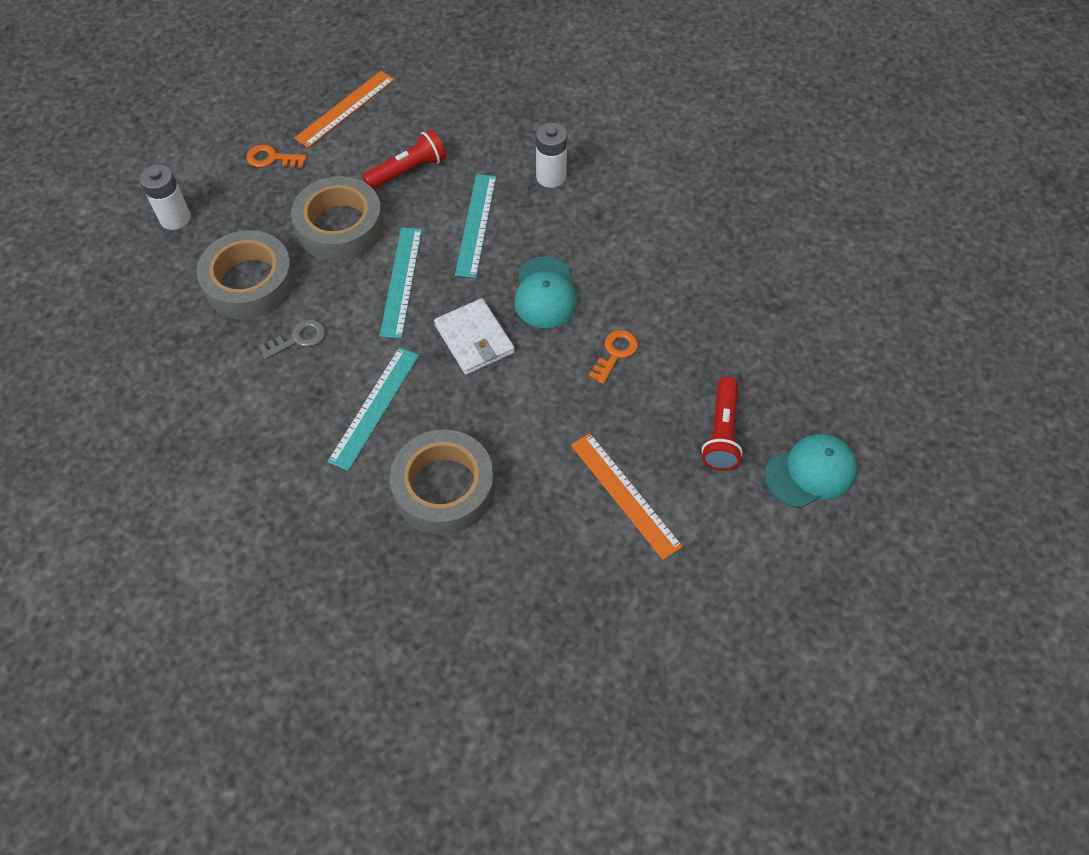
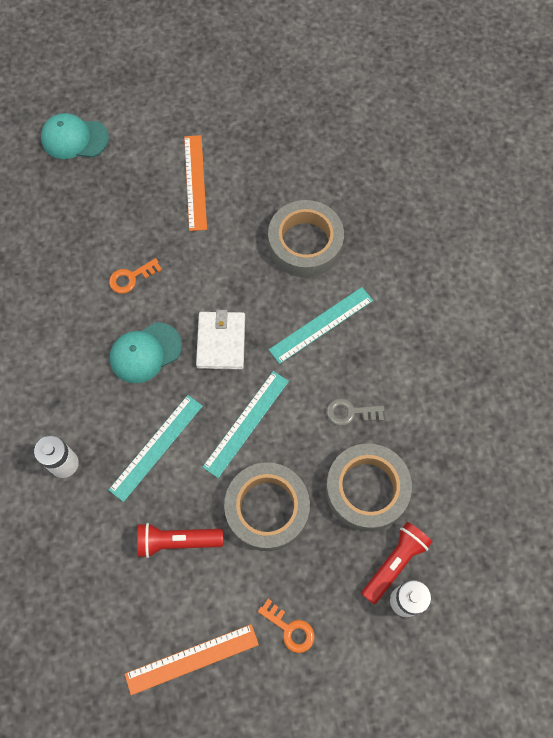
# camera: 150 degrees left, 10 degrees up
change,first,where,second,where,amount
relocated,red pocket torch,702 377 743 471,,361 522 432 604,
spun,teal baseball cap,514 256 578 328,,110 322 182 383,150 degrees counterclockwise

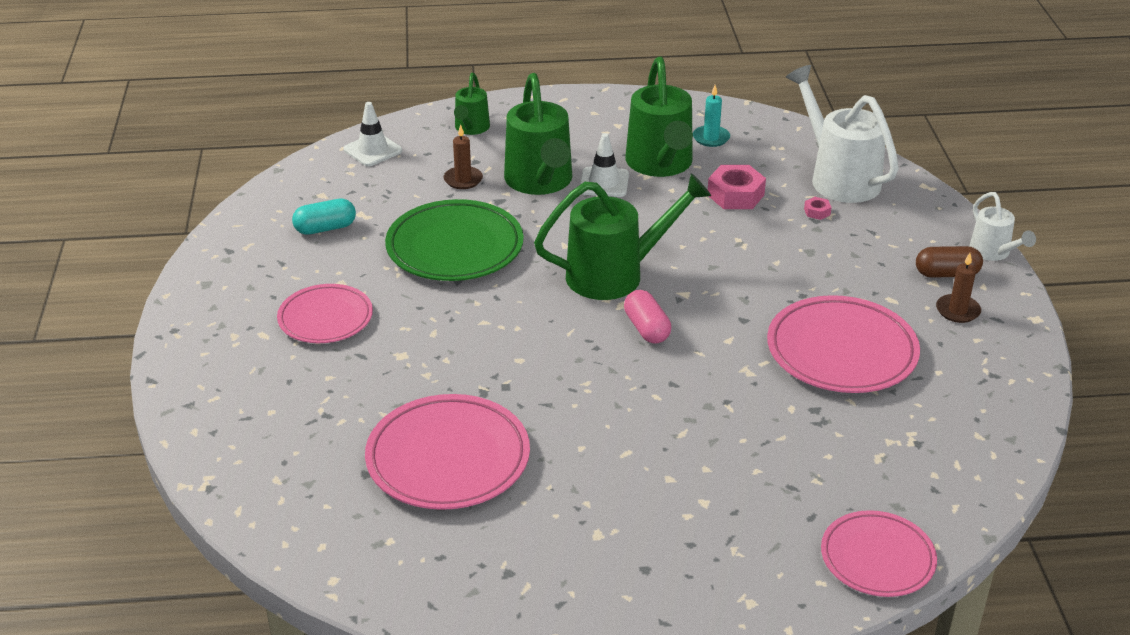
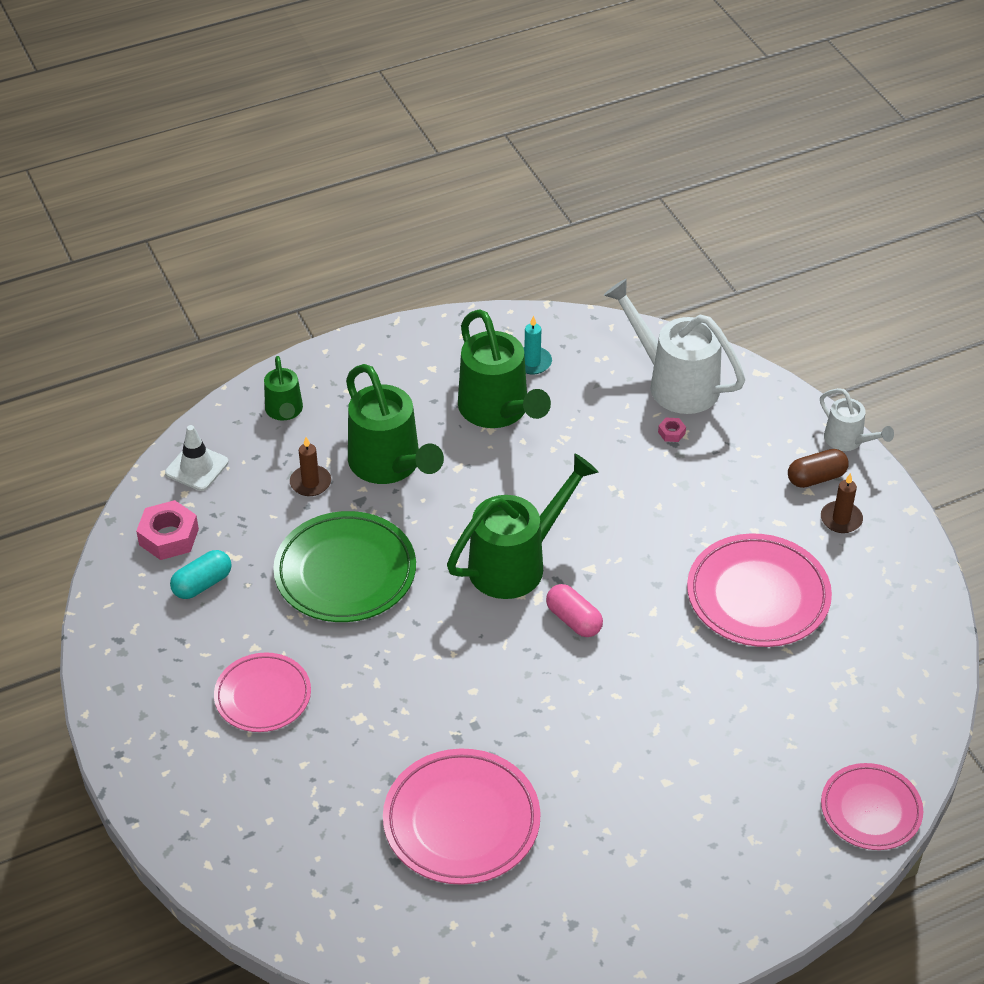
# camera: 20 degrees left, 10 degrees up
change,first,where,second,where,amount
missing,pure white traffic cone,580 133 629 197,,,
relocated,rosy nut,708 165 766 209,,136 500 199 560,

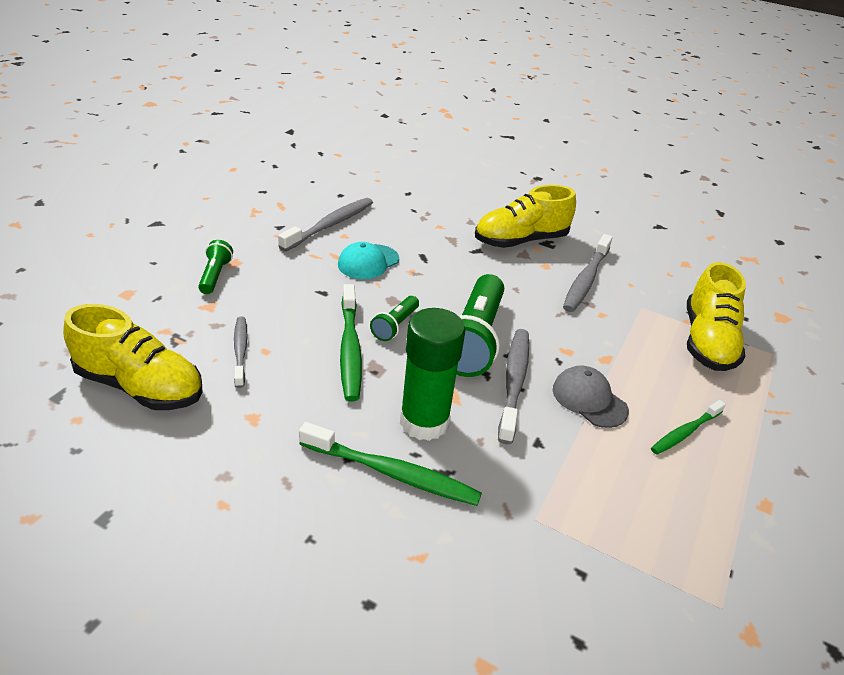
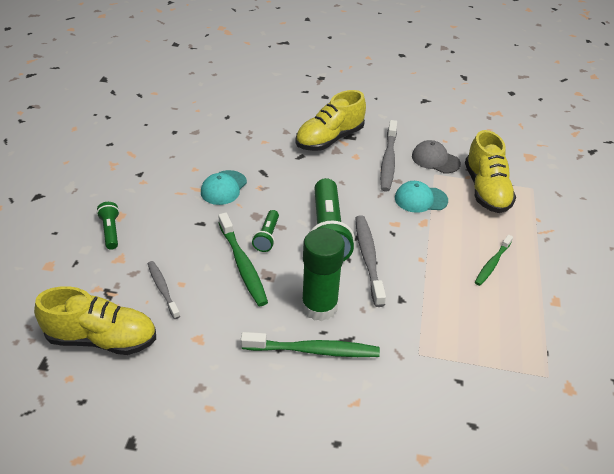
# camera: 15 degrees left, 5 degrees up
change,first,where,second,where,amount
missing,gray toothbrush,278 198 373 251,,,
appeared,,,teal baseball cap,395 181 448 213,
relocated,gray baseball cap,553 365 629 428,,412 140 461 173,

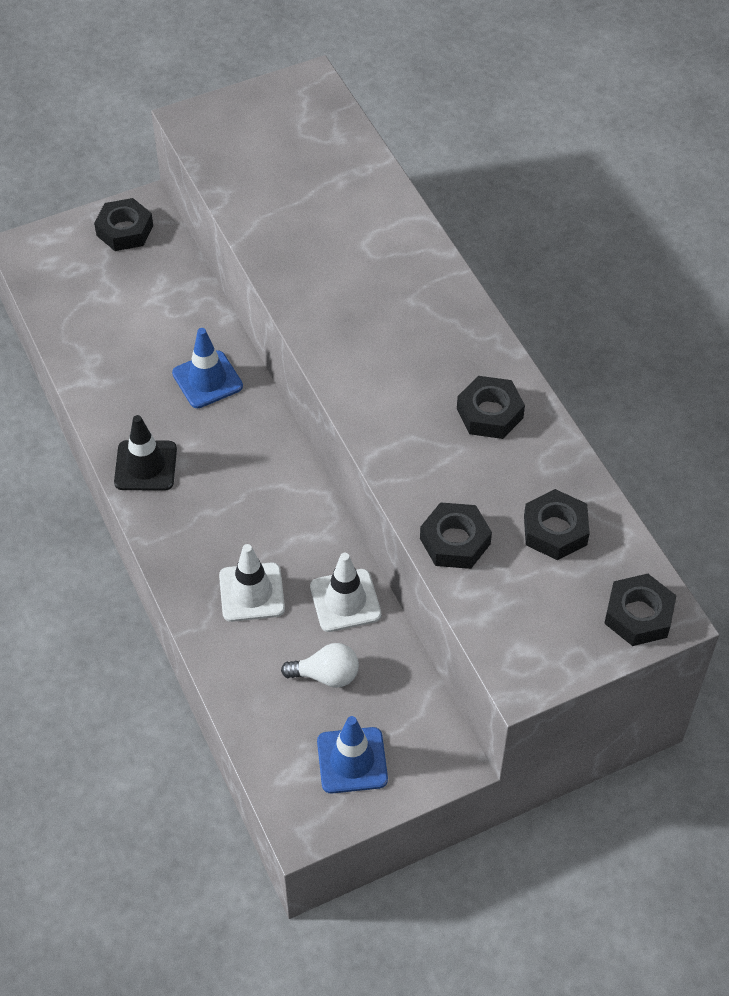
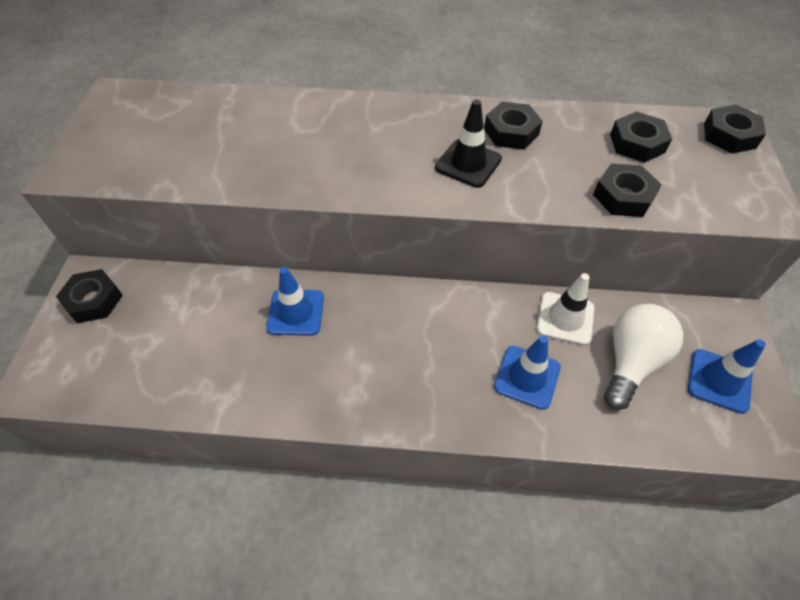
# camera: 60 degrees left, 0 degrees up
change,first,where,second,where,amount
relocated,ebony traffic cone,114 415 177 491,,435 100 502 188,
colour,pure white traffic cone,219 544 285 622,blue traffic cone,494 335 561 410,
size,pure white light bulb,281 643 359 688,,604 304 683 410,x1.63

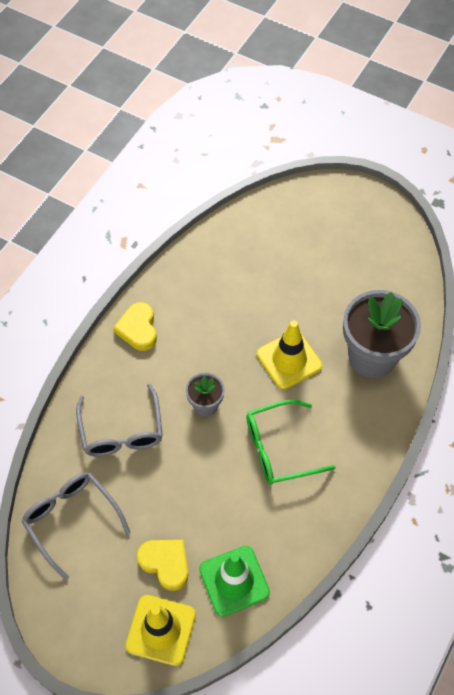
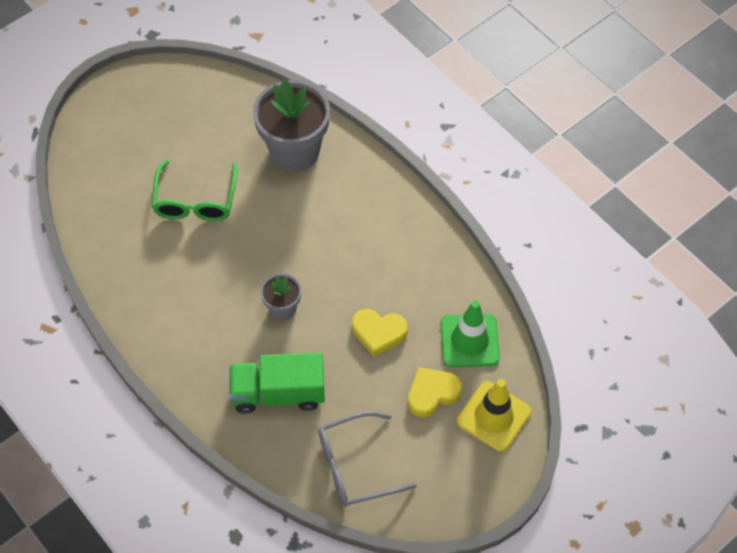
# camera: 70 degrees left, 0 degrees up
change,first,where,second,where,amount
missing,golden traffic cone,257 320 322 389,,,
relocated,golden heart shape,113 302 157 351,,352 309 408 357,
relocated,leaf-green eyeglasses,246 400 336 485,,152 160 237 221,
exchanged,gray eyeglasses,76 384 163 457,leaf-green truck,229 352 325 414,

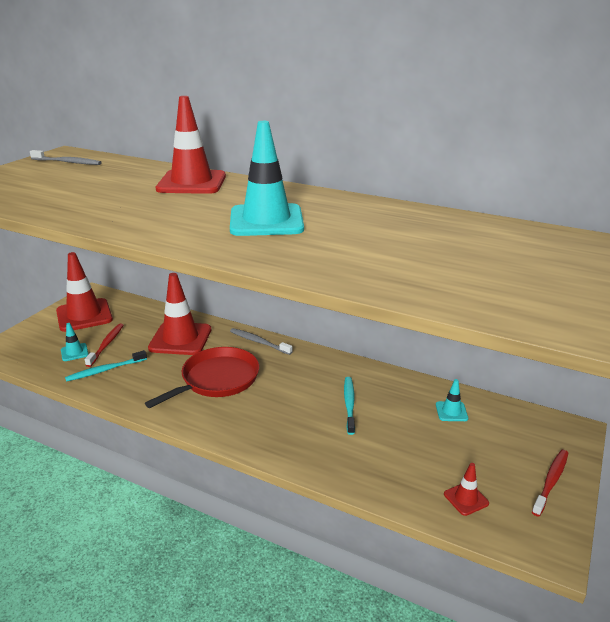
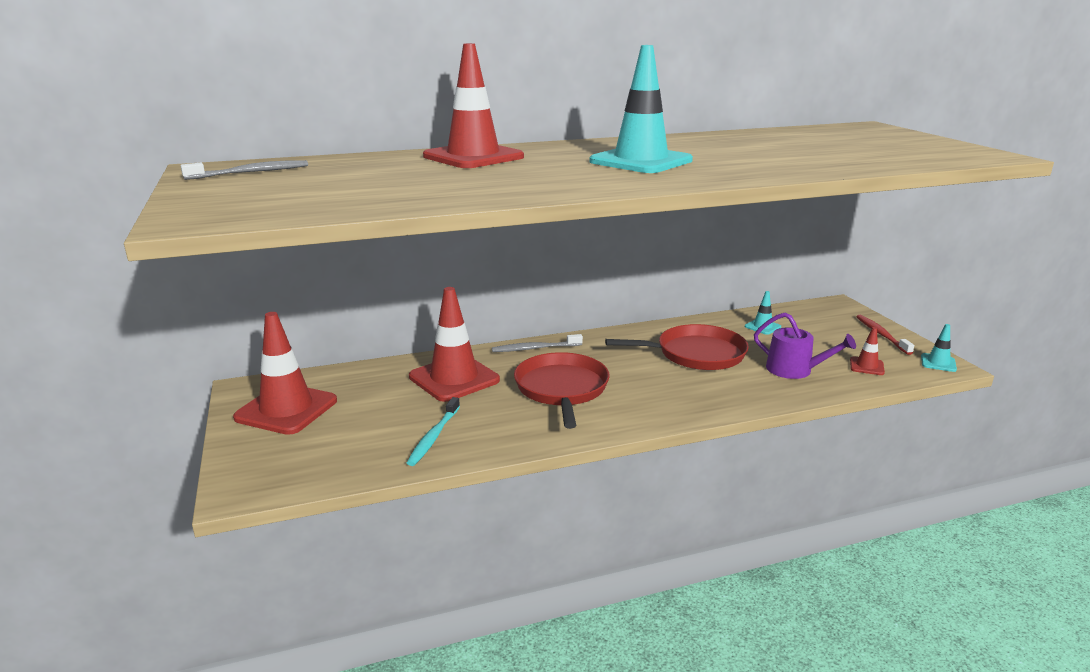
# camera: 45 degrees left, 5 degrees down
change,first,where,second,where,amount
missing,red toothbrush,85 323 124 367,,,
appeared,,,violet sprinkling can,754 313 856 379,
relocated,teal traffic cone,61 323 89 361,,921 324 957 372,
exchanged,teal toothbrush,344 377 355 435,red pan,605 324 749 370,

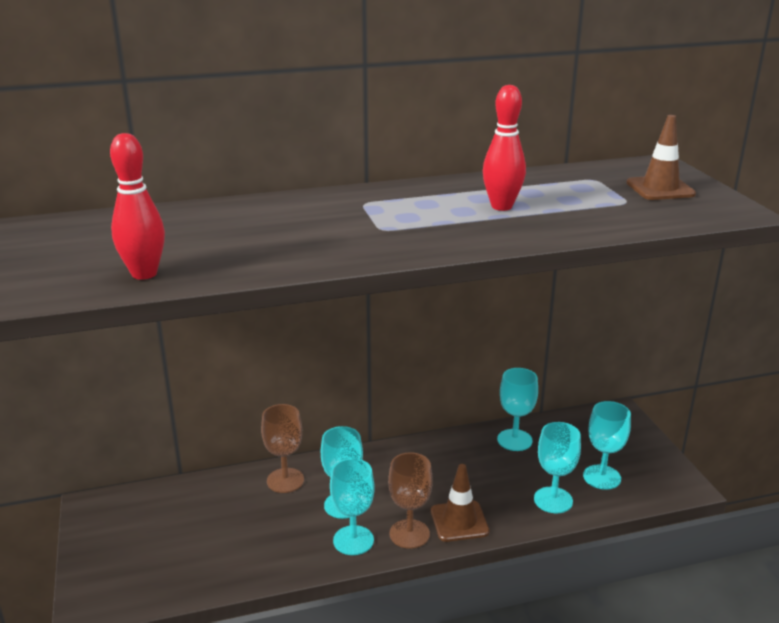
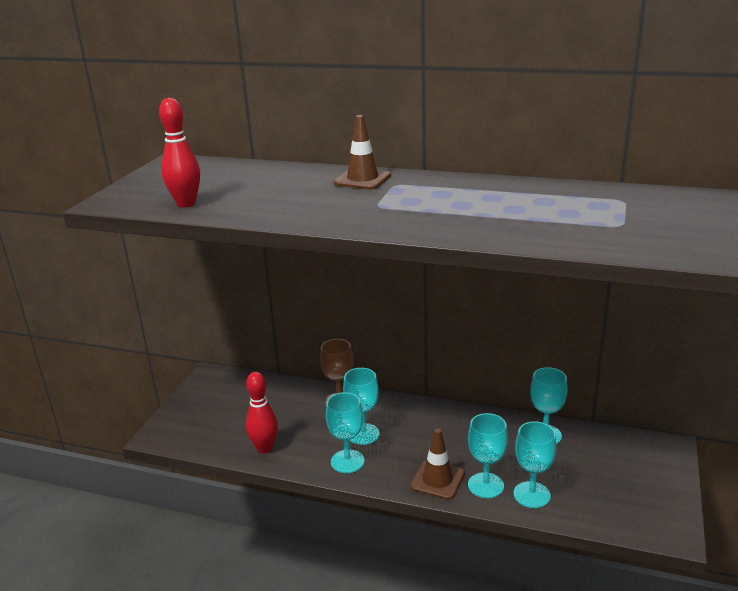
# camera: 35 degrees right, 0 degrees up
change,first,where,second,where,amount
missing,russet chalice,388 452 433 549,,,
relocated,red bowling pin,483 85 526 211,,246 372 278 453,
relocated,teal chalice,583 401 631 490,,468 413 508 498,
relocated,russet traffic cone,626 115 696 200,,334 115 391 190,

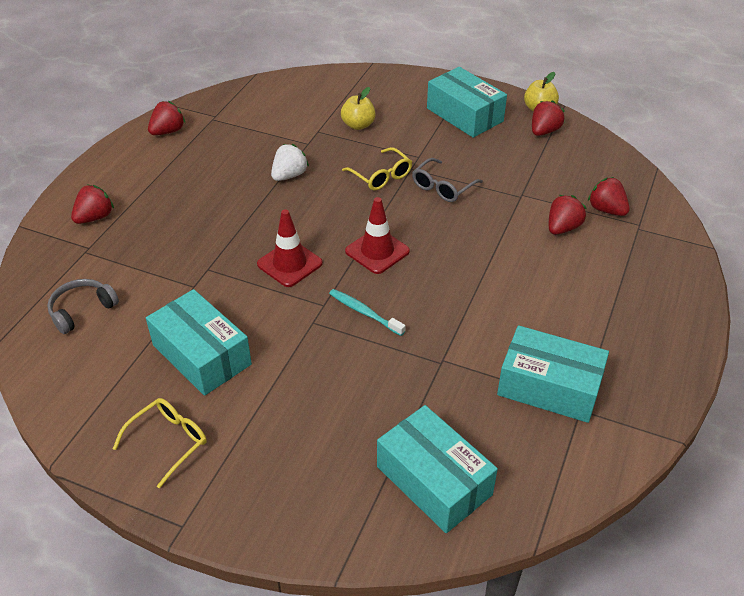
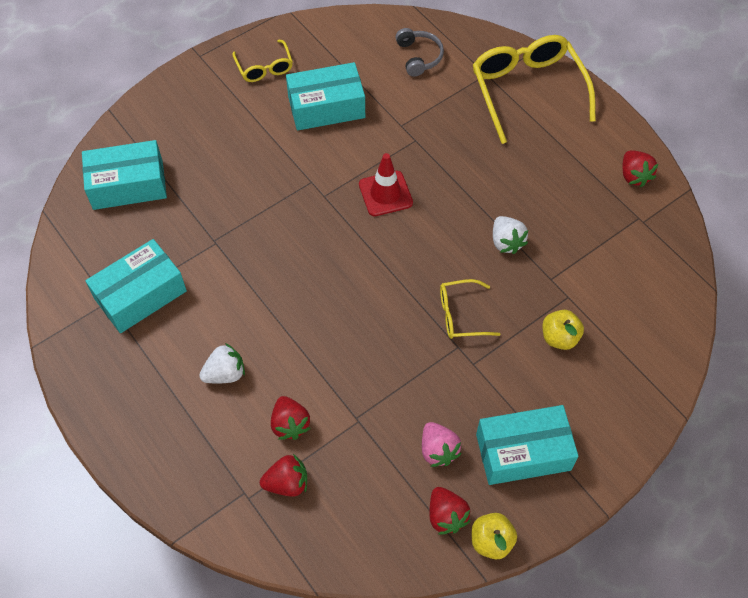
# camera: 120 degrees right, 15 degrees up
change,first,where,second,where,amount
missing,teal toothbrush,329 289 405 336,,,
missing,red traffic cone,345 197 410 274,,,
missing,gray eyeglasses,412 158 483 202,,,
appeared,,,pure white berry,199 343 245 383,
appeared,,,rosy berry,422 422 462 467,
exchanged,red berry,71 185 114 224,golden eyeglasses,473 35 596 144,

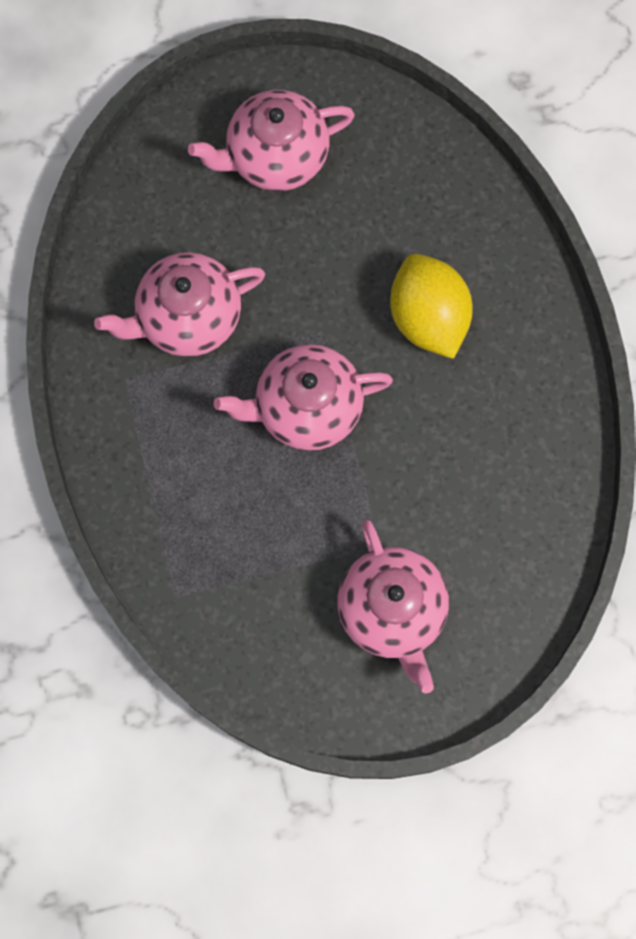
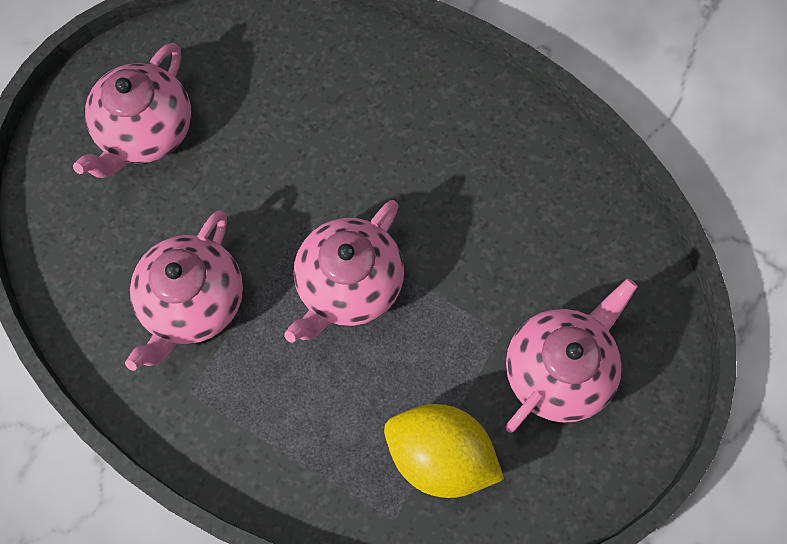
# camera: 45 degrees left, 5 degrees down
change,first,where,second,where,amount
relocated,golden toy lemon,390 254 473 359,,384 404 504 498,
spun,rosy teapot,337 520 449 694,,506 278 638 433,75 degrees counterclockwise

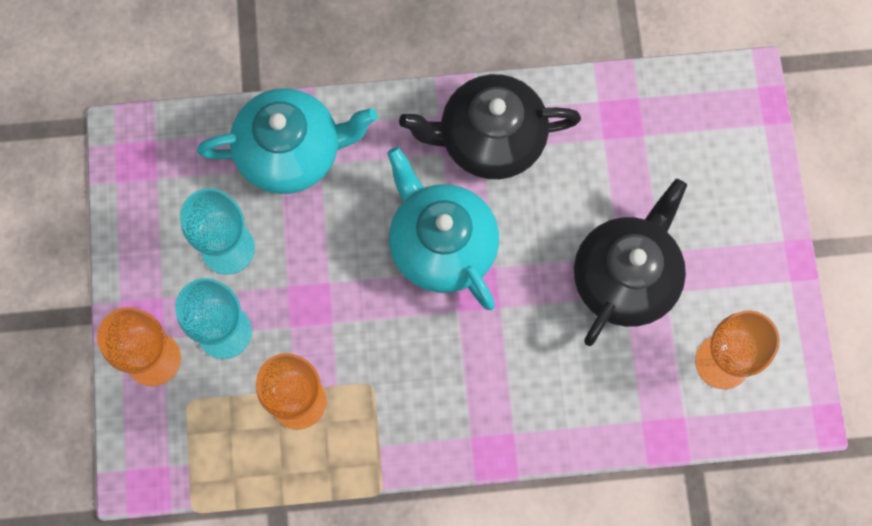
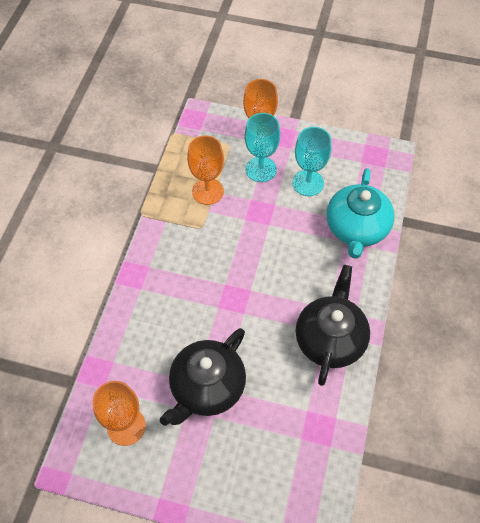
# camera: 110 degrees right, 15 degrees down
change,first,where,second,where,amount
missing,teal teapot,387 147 499 310,,,
spun,ebony teapot,574 179 687 346,,160 328 246 426,75 degrees clockwise

